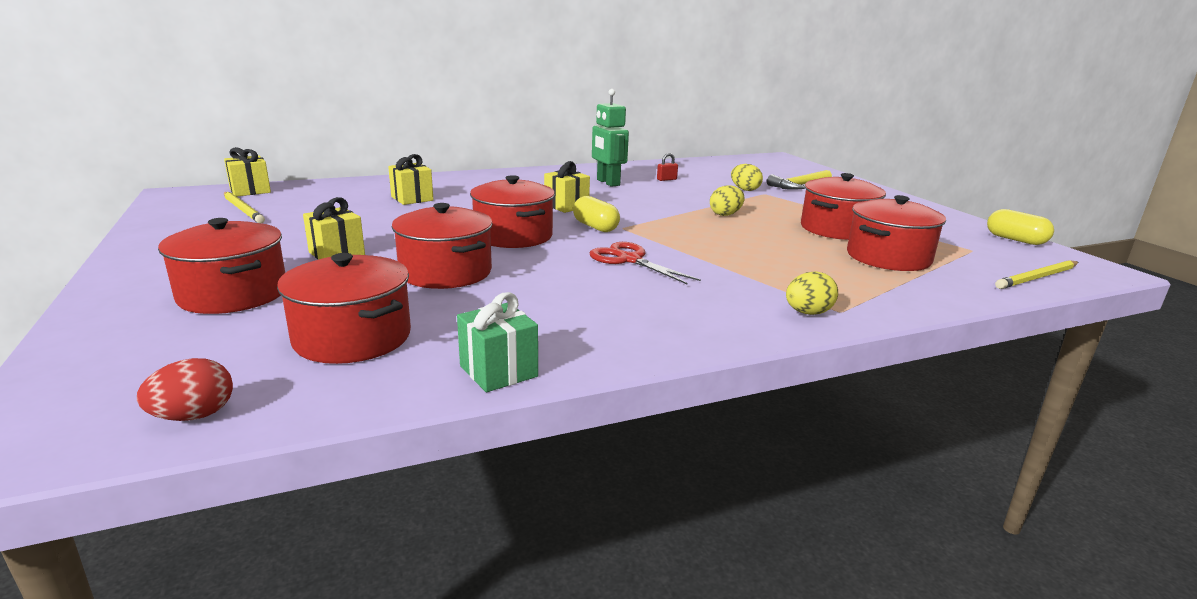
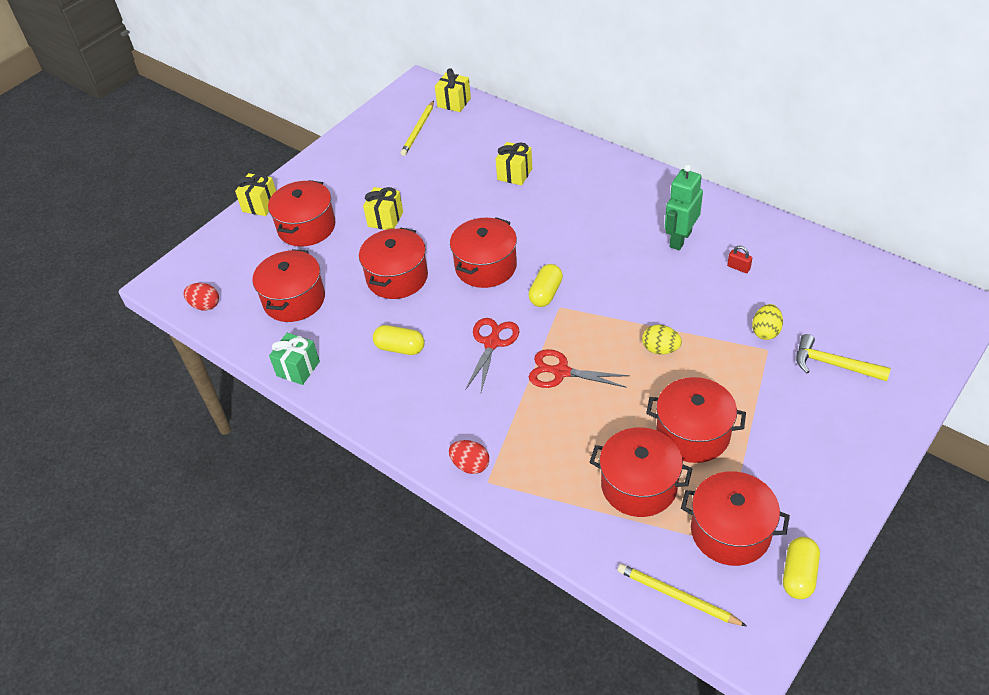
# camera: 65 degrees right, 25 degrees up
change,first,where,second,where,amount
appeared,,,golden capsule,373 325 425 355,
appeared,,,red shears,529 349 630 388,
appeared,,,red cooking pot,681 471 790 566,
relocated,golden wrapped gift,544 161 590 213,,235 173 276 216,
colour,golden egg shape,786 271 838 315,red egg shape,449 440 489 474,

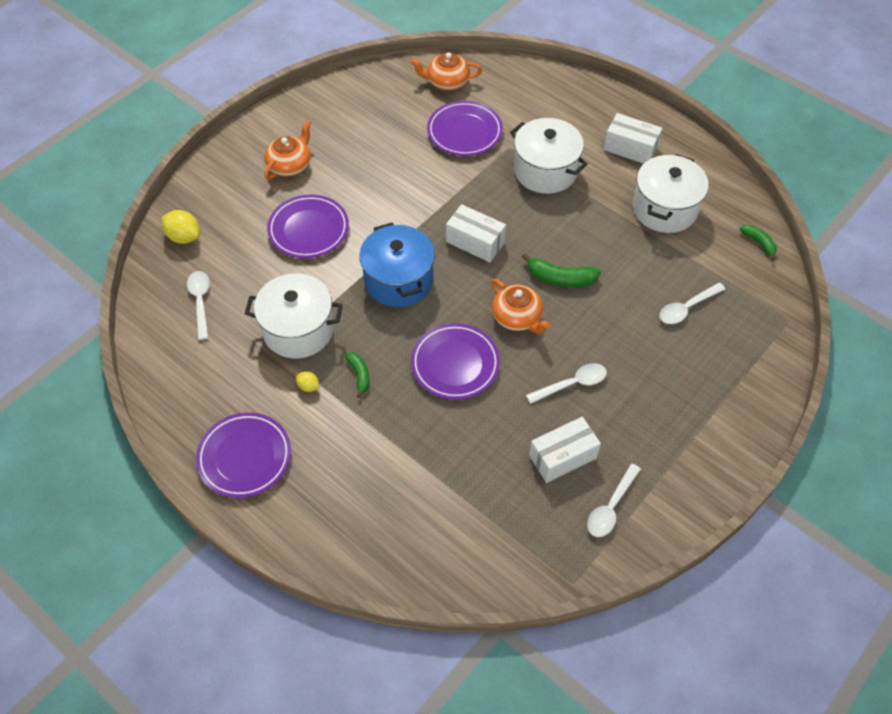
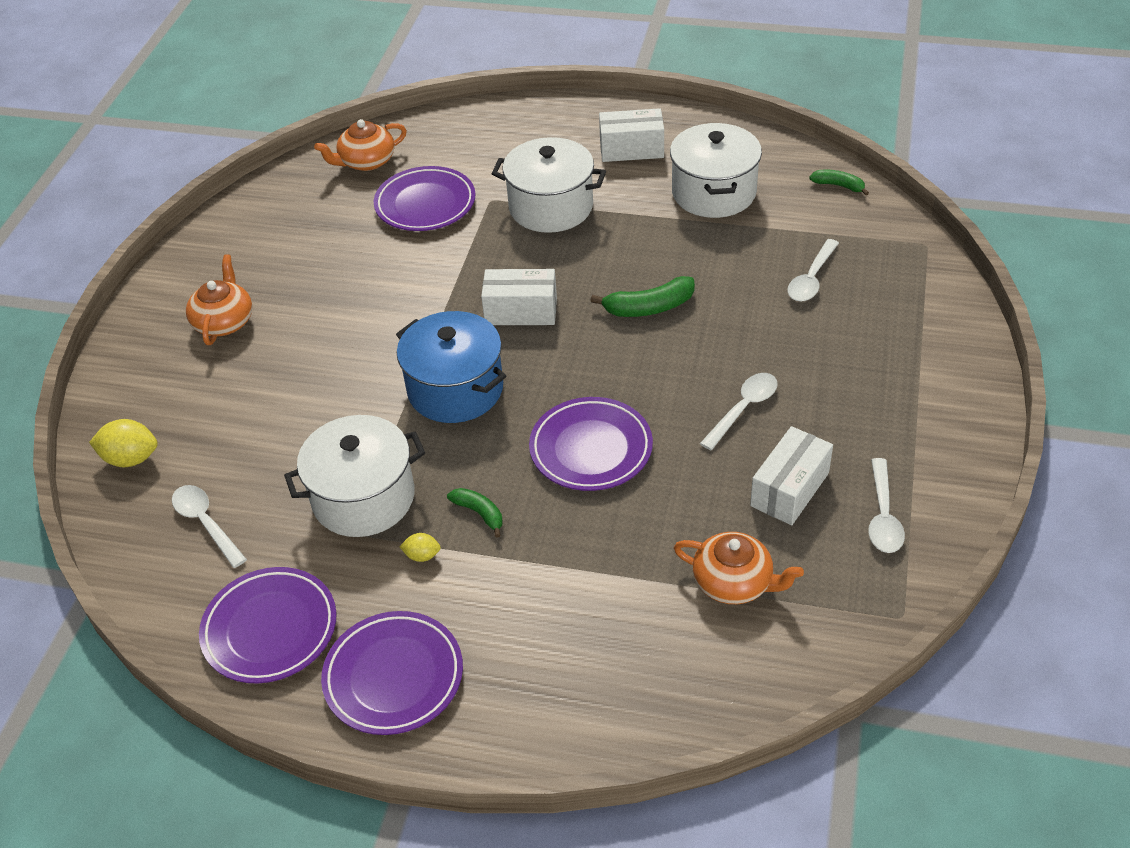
# camera: 25 degrees left, 10 degrees down
change,first,where,second,where,amount
relocated,violet plate,267 195 349 258,,199 567 336 683,
relocated,orange teapot,491 279 550 334,,674 532 804 604,

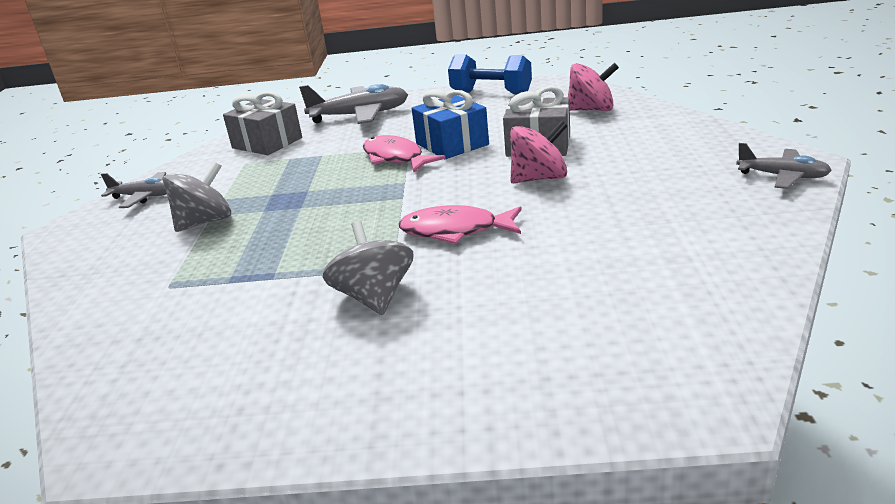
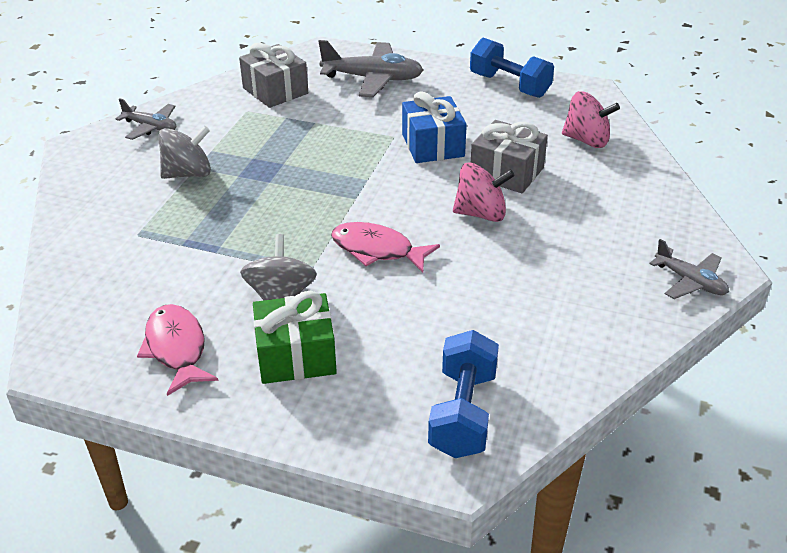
# camera: 15 degrees right, 10 degrees up
change,first,where,second,where,amount
appeared,,,leaf-green wrapped gift,253 291 337 384,
appeared,,,blue free weight,428 330 499 458,
relocated,rosy toy fish,363 135 446 172,,137 304 218 396,

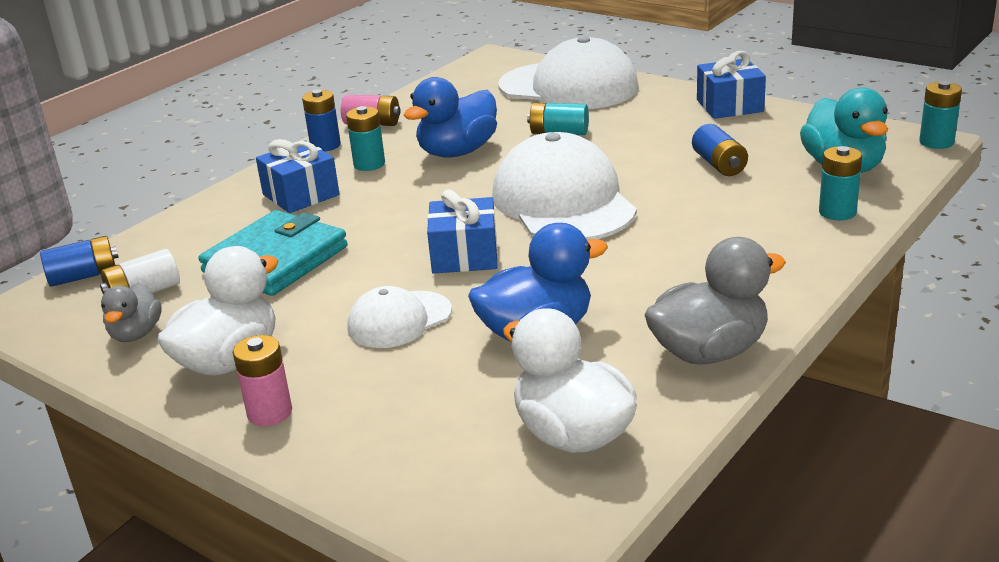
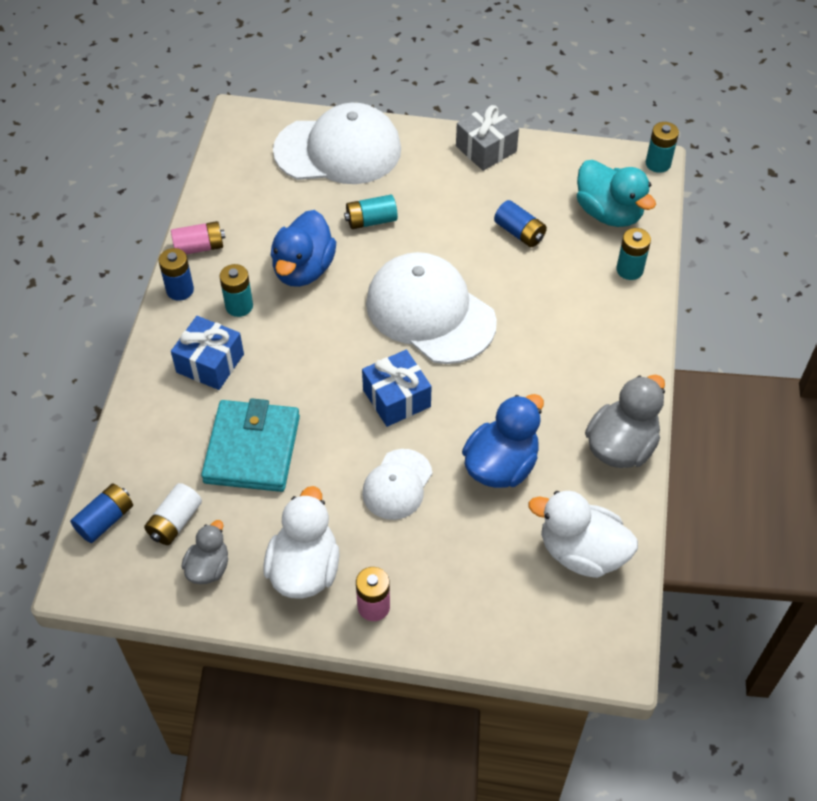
# camera: 30 degrees left, 25 degrees up
change,first,where,second,where,amount
colour,blue wrapped gift,697 51 766 119,gray wrapped gift,456 104 519 171,
spun,gray toy duck,101 283 162 342,,181 520 228 584,135 degrees counterclockwise

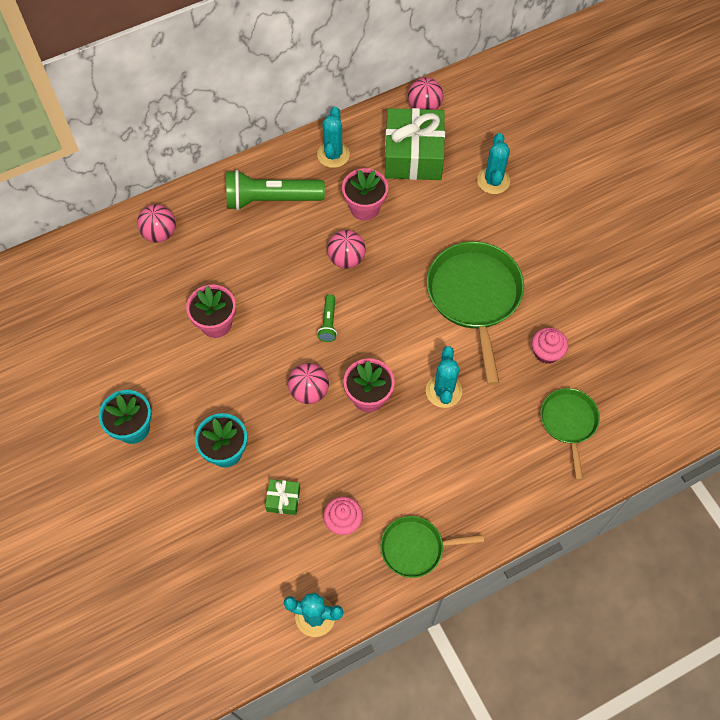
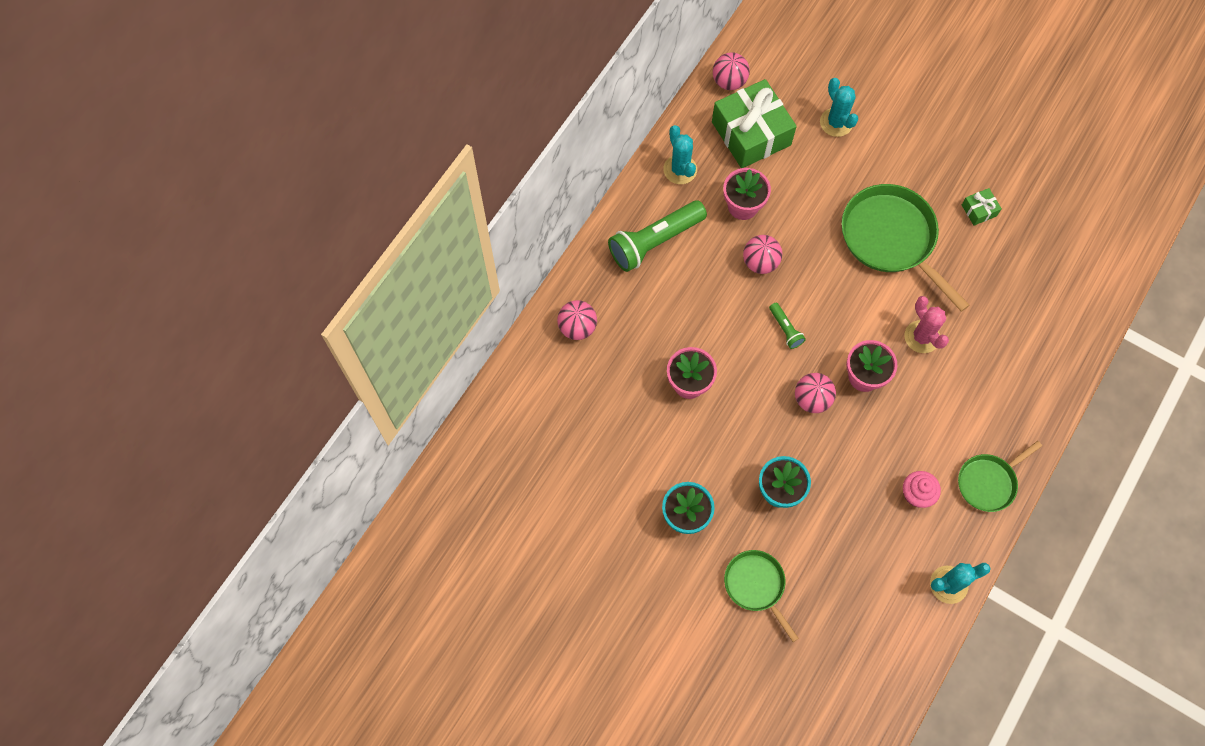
# camera: 30 degrees left, 5 degrees up
change,first,where,second,where,amount
missing,rosy fairy cake,532 328 568 364,,,
relocated,leaf-green wrapped gift,265 479 300 515,,962 188 1002 225,
relocated,leaf-green pan,540 388 600 480,,724 550 799 642,
colour,teal saguaro cactus,426 346 462 408,rosy saguaro cactus,904 296 949 353,

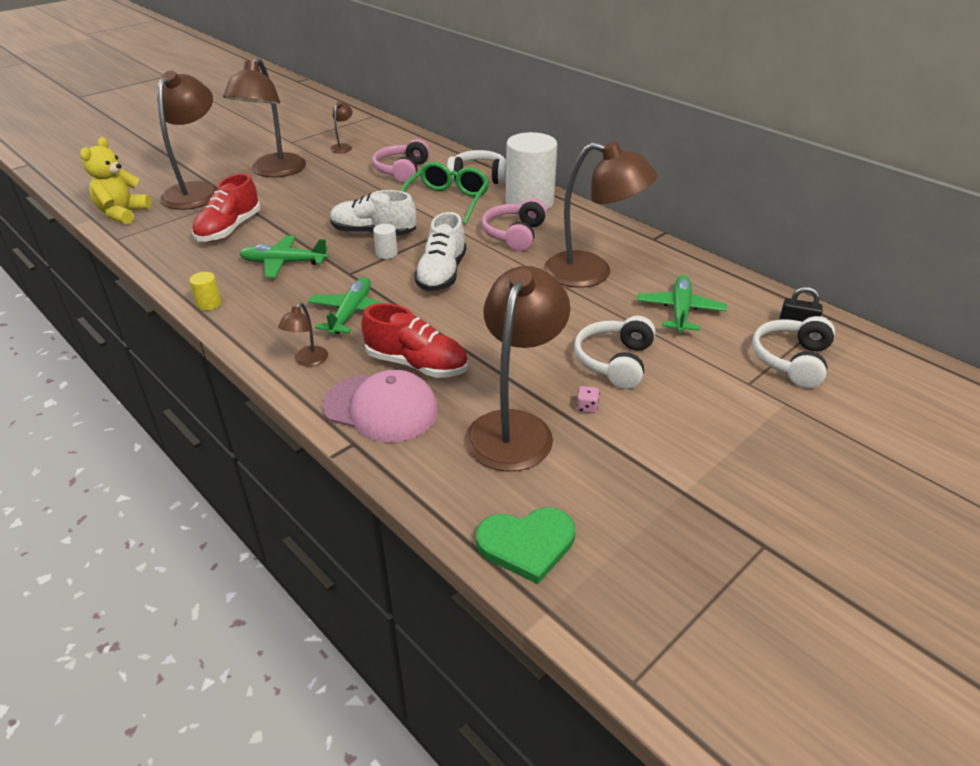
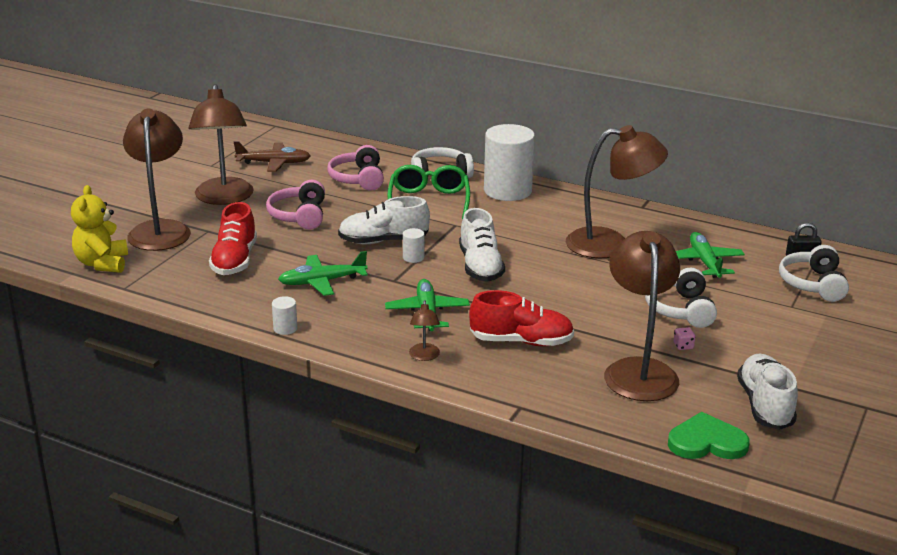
# camera: 20 degrees left, 10 degrees down
change,first,where,second,where,amount
missing,rosy baseball cap,322 370 438 443,,,
appeared,,,pure white lace-up shoe,737 353 798 430,
relocated,rosy headset,482 199 547 251,,266 180 325 230,
exchanged,russet lamp,330 102 353 153,russet aeroplane,234 141 311 172,
colour,golden solid cylinder,189 272 222 311,pure white solid cylinder,272 296 297 335,
spun,leaf-green heart shape,476 507 575 584,,668 412 750 459,150 degrees counterclockwise

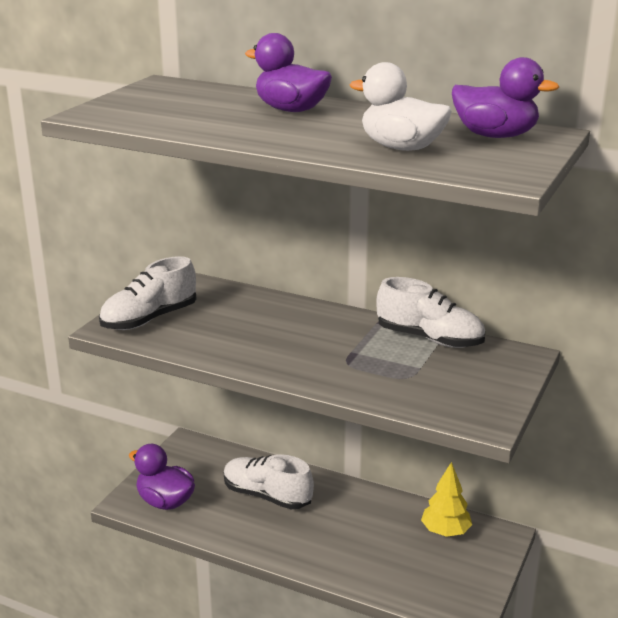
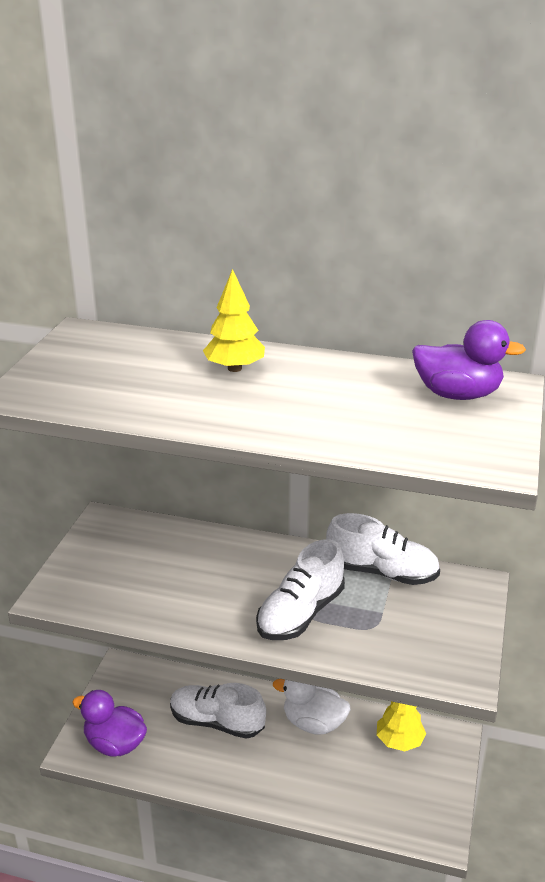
# camera: 10 degrees left, 5 degrees up
change,first,where,second,where,amount
relocated,pure white lace-up shoe,99 256 196 330,,256 539 345 640,
relocated,pure white toy duck,350 62 452 151,,273 679 350 735,
exchanged,violet toy duck,245 33 332 112,golden fir tree,203 269 265 372,

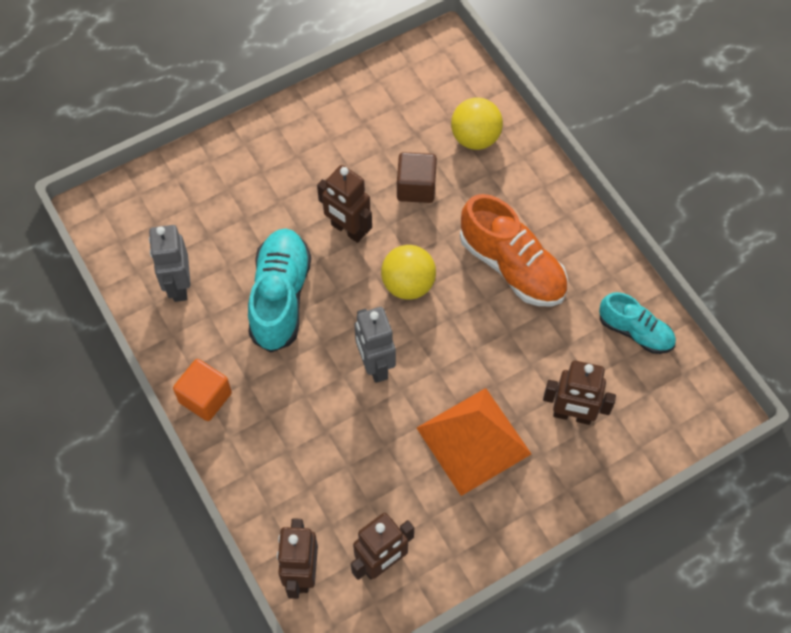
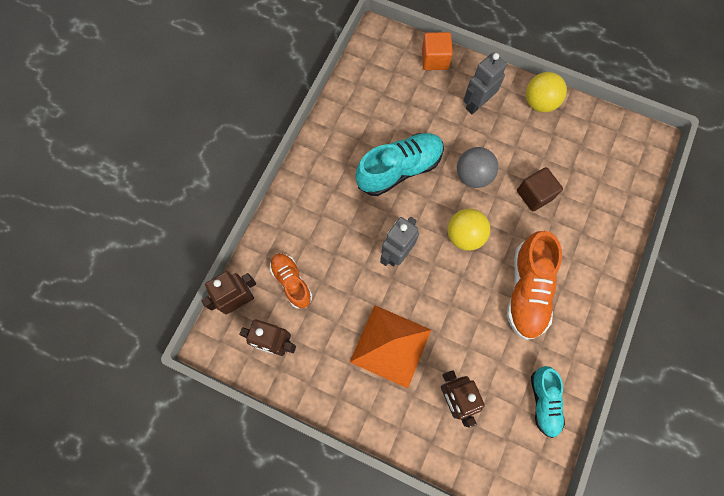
# camera: 55 degrees right, 10 degrees up
change,first,where,second,where,amount
appeared,,,orange lace-up shoe,270 253 312 309,
relocated,gray robot,149 225 191 302,,463 52 507 114,
relocated,orange block,173 359 232 421,,422 32 453 70,
relocated,golden play ball,451 97 503 150,,526 72 567 113,
exchanged,russet robot,317 165 372 243,gray play ball,457 147 498 188,

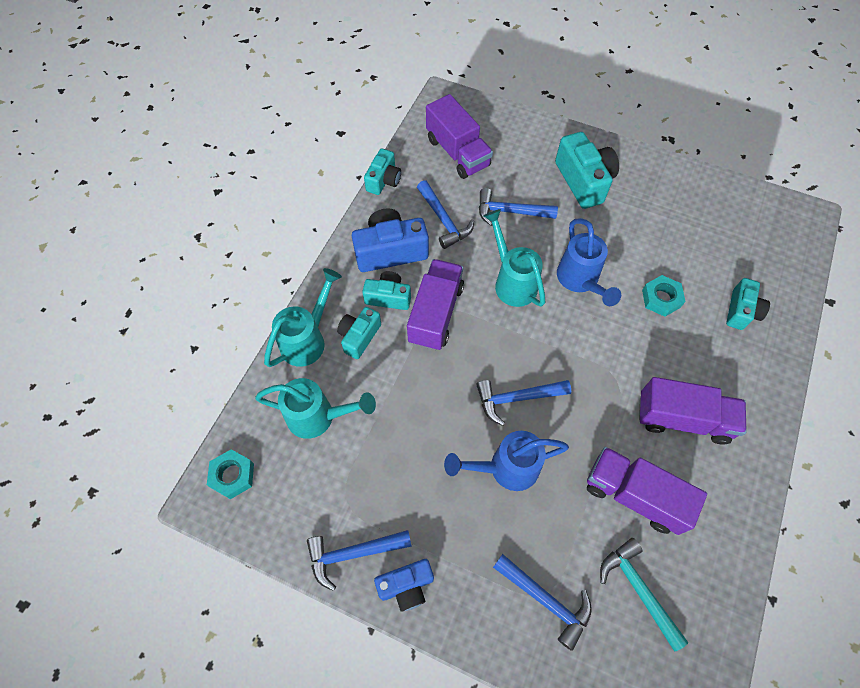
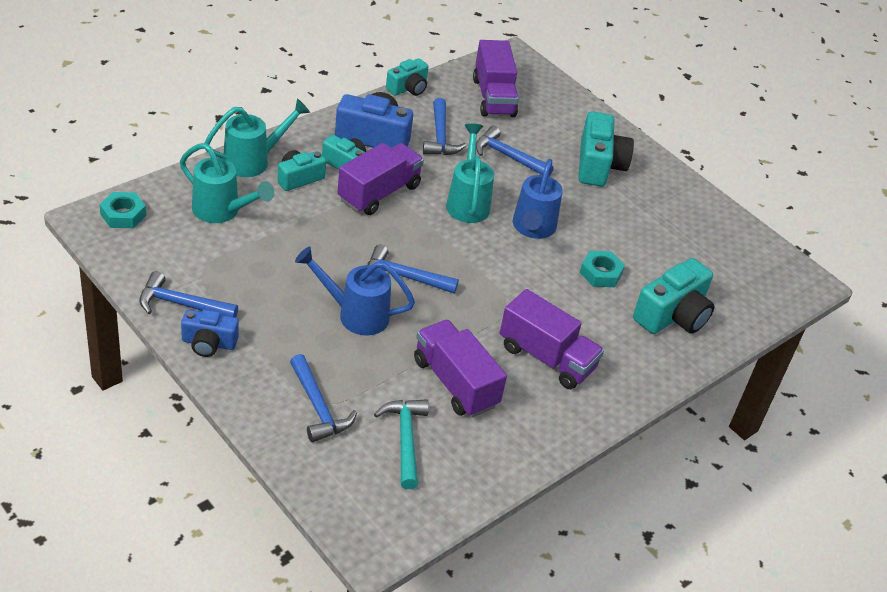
# camera: 20 degrees right, 20 degrees down
change,first,where,second,where,amount
size,teal camera,726 278 770 330,,633 258 714 334,x1.63

